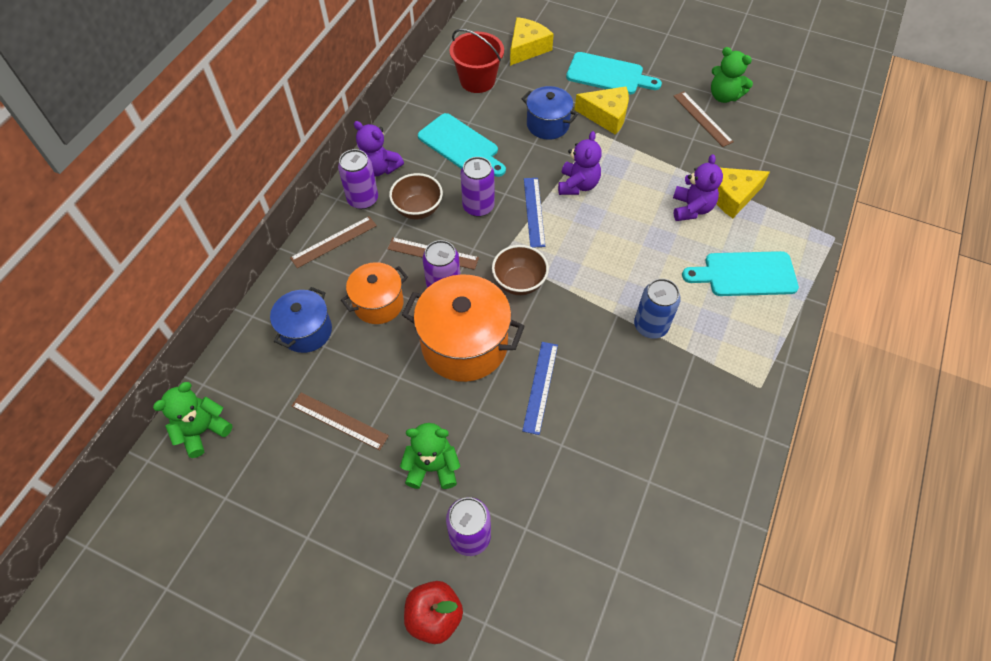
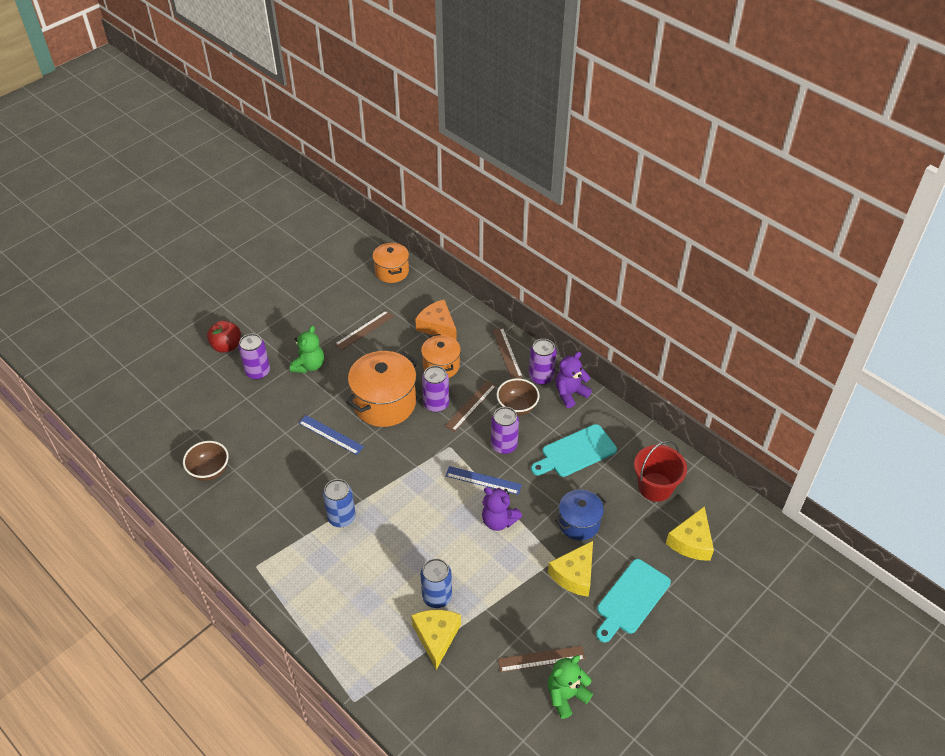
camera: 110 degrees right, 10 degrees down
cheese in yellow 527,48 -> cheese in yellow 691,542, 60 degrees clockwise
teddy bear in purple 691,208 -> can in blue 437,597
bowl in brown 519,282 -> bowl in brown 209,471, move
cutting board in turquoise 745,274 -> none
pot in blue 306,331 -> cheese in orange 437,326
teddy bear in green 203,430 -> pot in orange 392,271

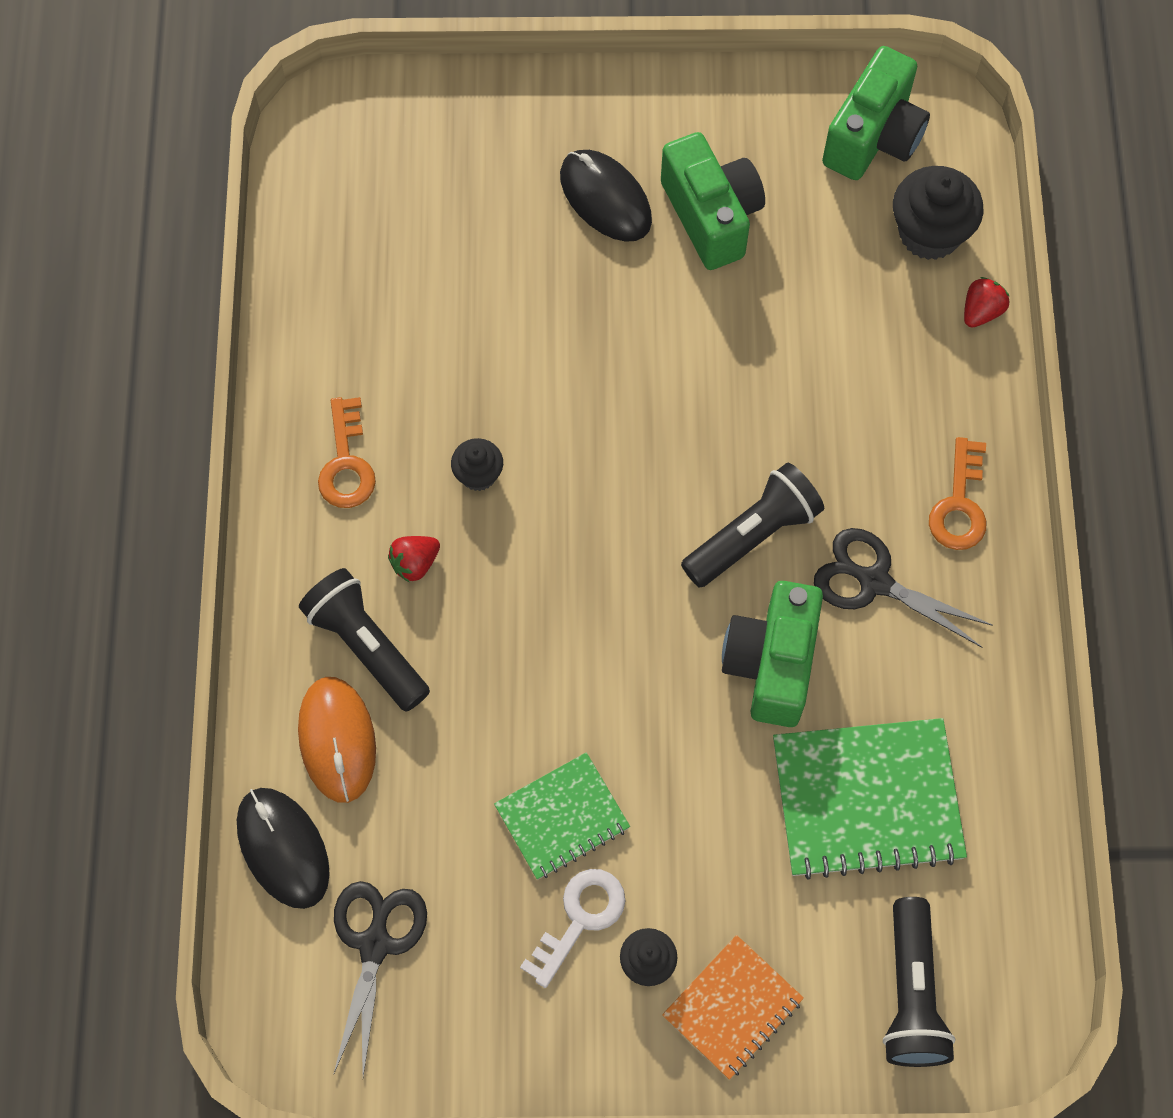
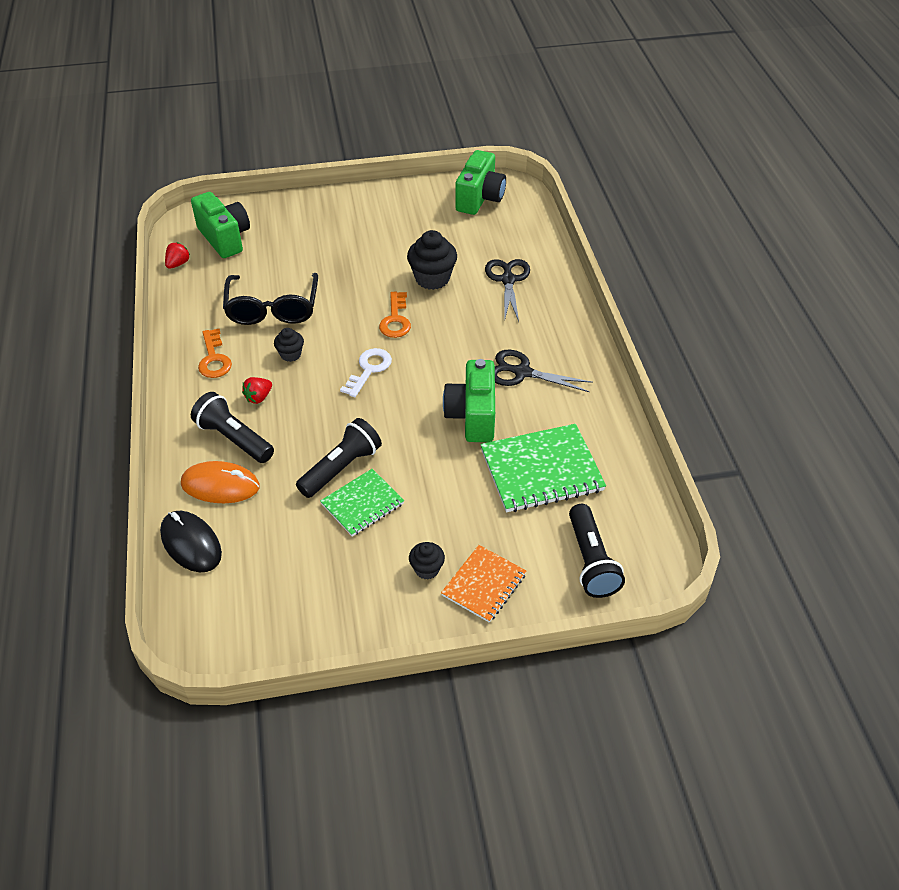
camera: 10 degrees left, 20 degrees down
camera in green 711,216 -> camera in green 225,238, move
mouse in black 605,198 -> none
cupcake in black 929,233 -> cupcake in black 432,278, move
strawberry in red 981,311 -> strawberry in red 178,264, move
key in orange 959,505 -> key in orange 395,320, move
flashlight in black 752,535 -> flashlight in black 341,468, move
mouse in orange 337,740 -> mouse in orange 220,485, 60 degrees counterclockwise
key in white 580,919 -> key in white 369,369, move
scissors in black 375,945 -> scissors in black 508,280, move
none -> glasses in black 272,309

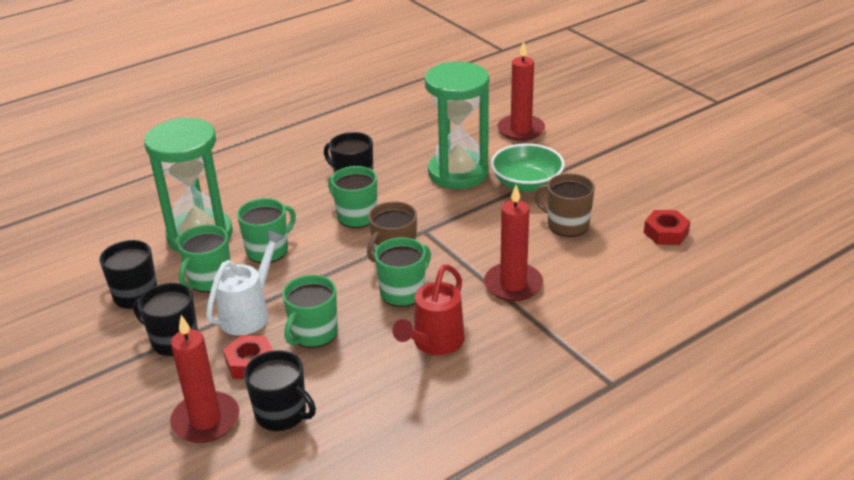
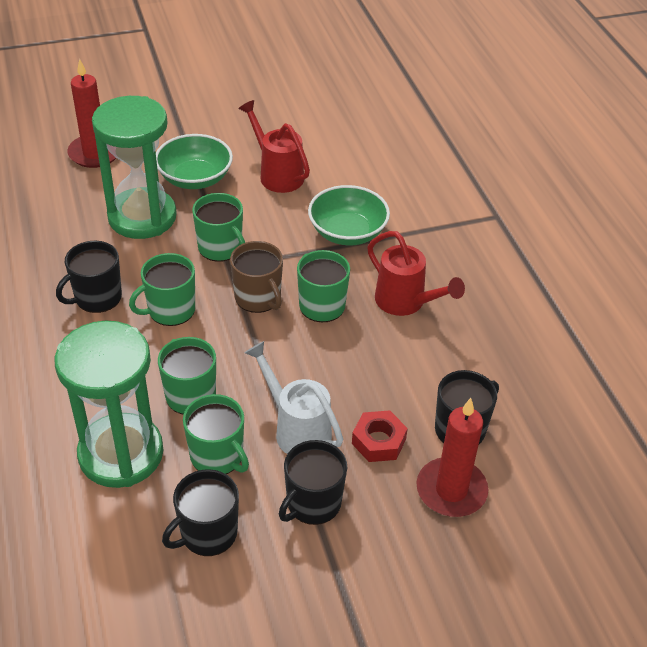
camera: 75 degrees left, 10 degrees up
mug in brown 567,224 -> watering can in red 277,174
candle in red 513,285 -> bowl in green 347,232
nut in red 666,233 -> none
mug in green 313,333 -> mug in green 221,248, move

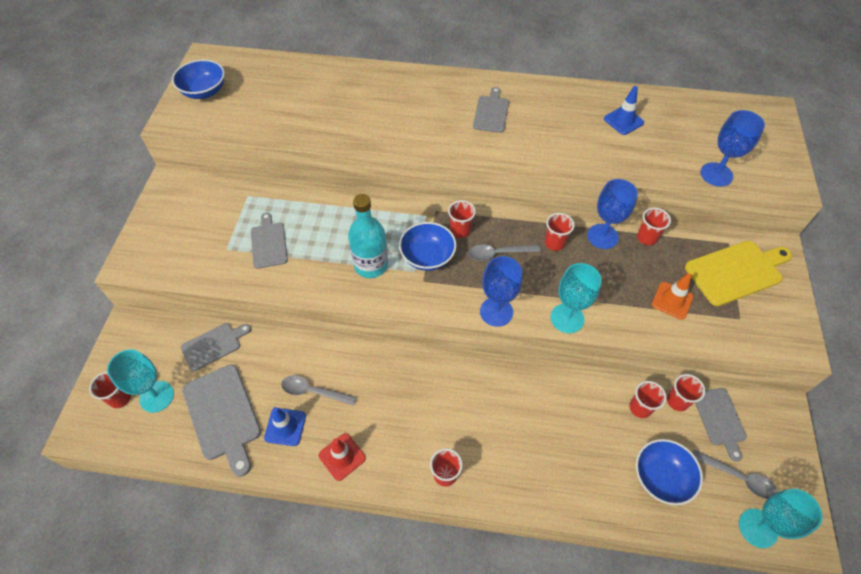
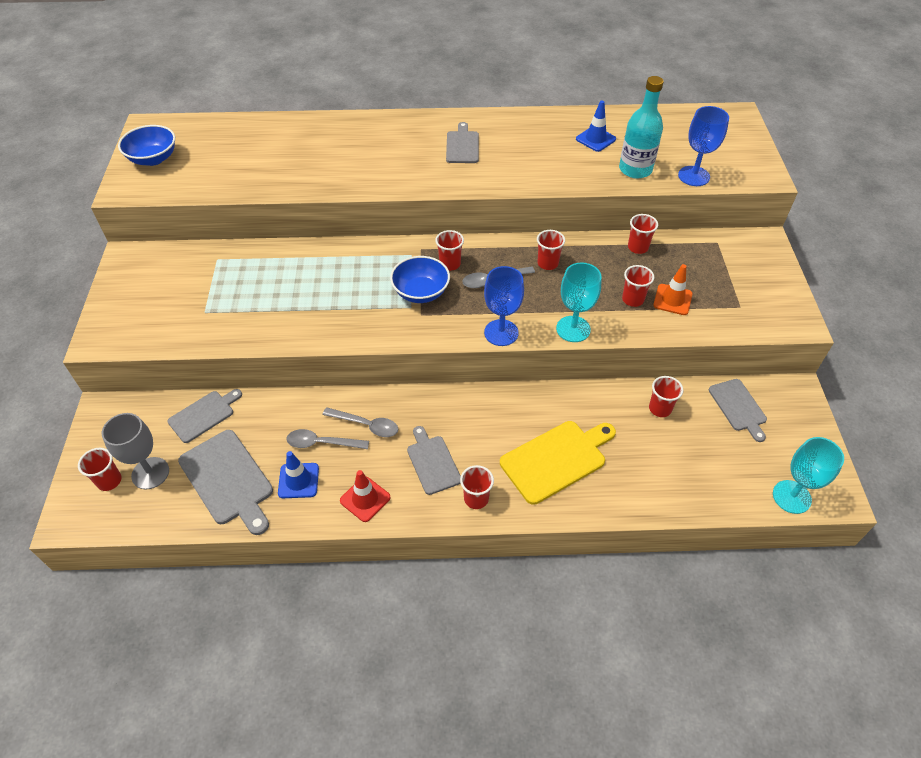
camera: 10 degrees left, 5 degrees down
goblet in blue 602,236 -> none
bottle in turquoise 371,265 -> bottle in turquoise 635,169, move
cutting board in grey 268,243 -> cutting board in grey 432,462, move
cutting board in yellow 736,271 -> cutting board in yellow 556,459, move
goblet in turquoise 156,396 -> goblet in grey 150,473
cup in red 677,401 -> cup in red 632,299, move
bowl in blue 661,477 -> none
spoon in grey 738,477 -> spoon in grey 366,425, move

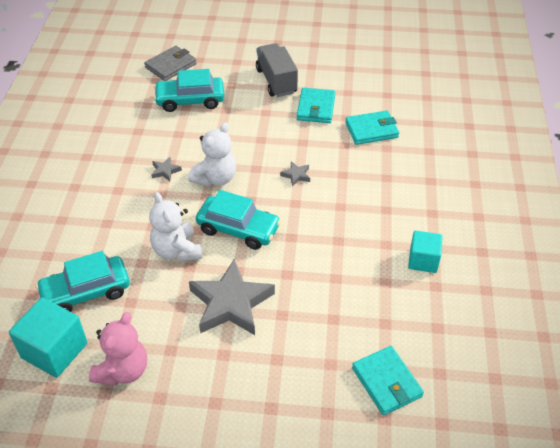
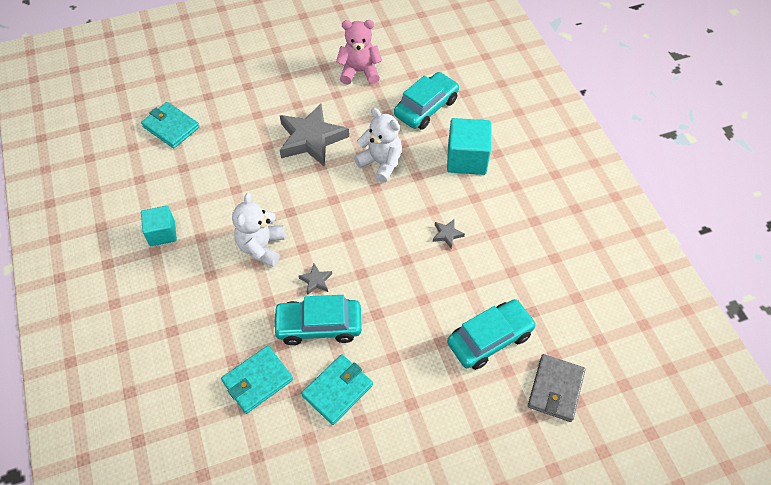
camera: 155 degrees right, 10 degrees up
truck in grey 276,81 -> none
wallet in turquoise 316,108 -> wallet in turquoise 337,390, 60 degrees clockwise
teddy bear in white 215,178 -> teddy bear in white 261,247, move
car in turquoise 238,229 -> car in turquoise 319,326, move
cube in turquoise 54,350 -> cube in turquoise 466,159, move
teddy bear in pink 123,370 -> teddy bear in pink 359,72, 90 degrees clockwise

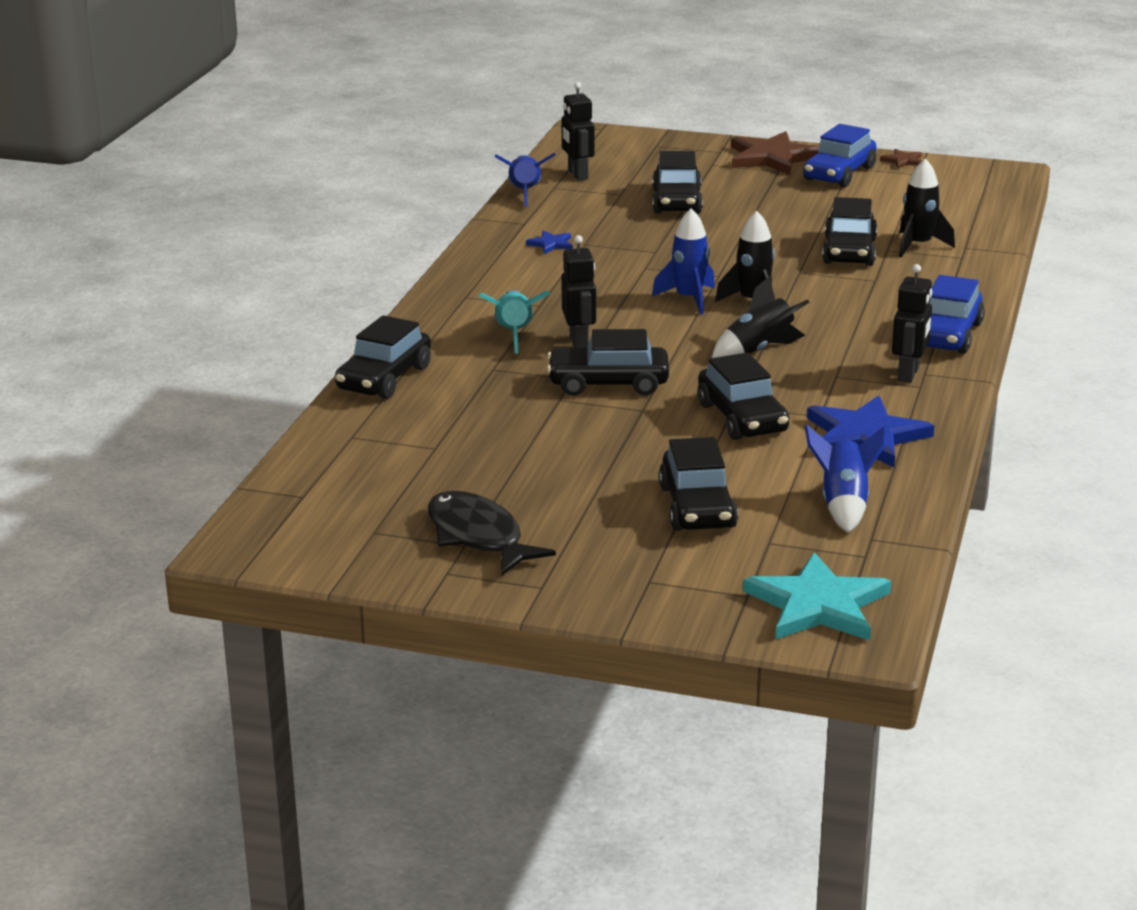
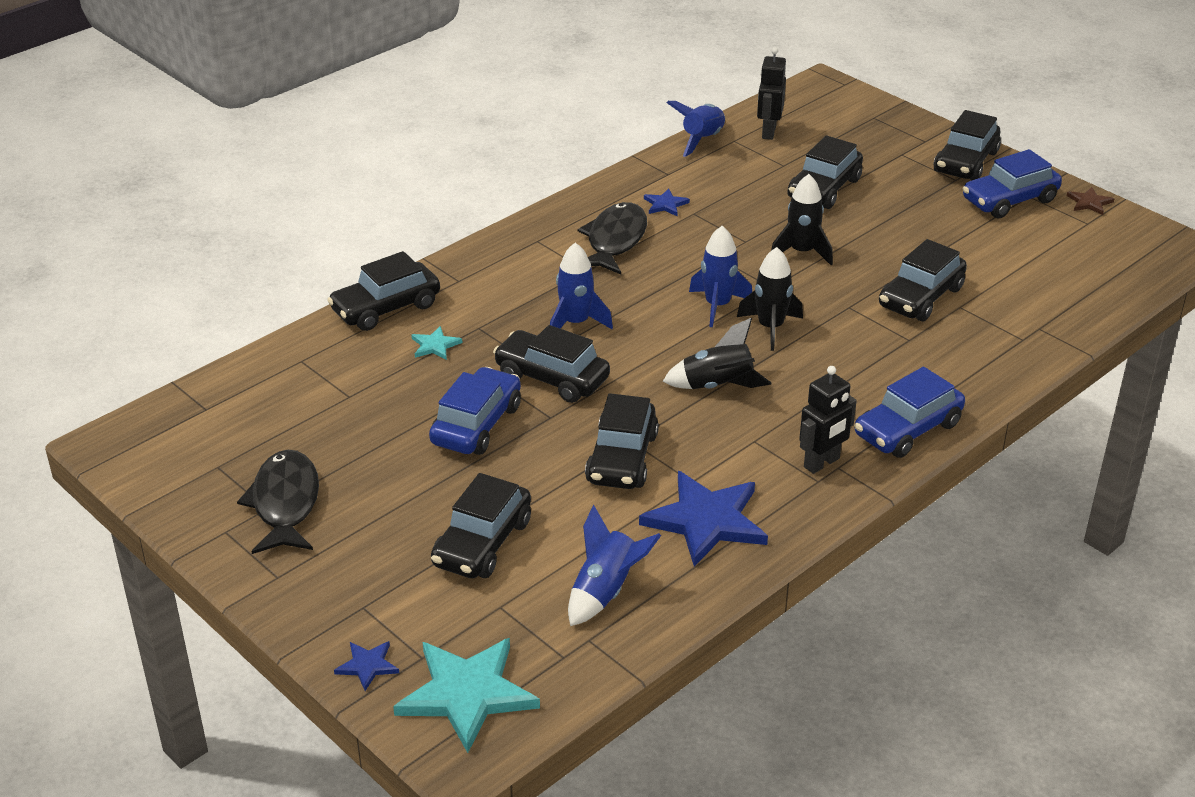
camera: 30 degrees right, 10 degrees up
star in brown 772,157 -> car in black 966,162
rocket in black 918,245 -> rocket in black 802,252, move
robot in black 579,342 -> rocket in blue 575,323
rocket in turquoise 514,335 -> none
none -> fish in black 615,240
none -> star in turquoise 435,345
none -> car in blue 476,424
none -> star in blue 367,666

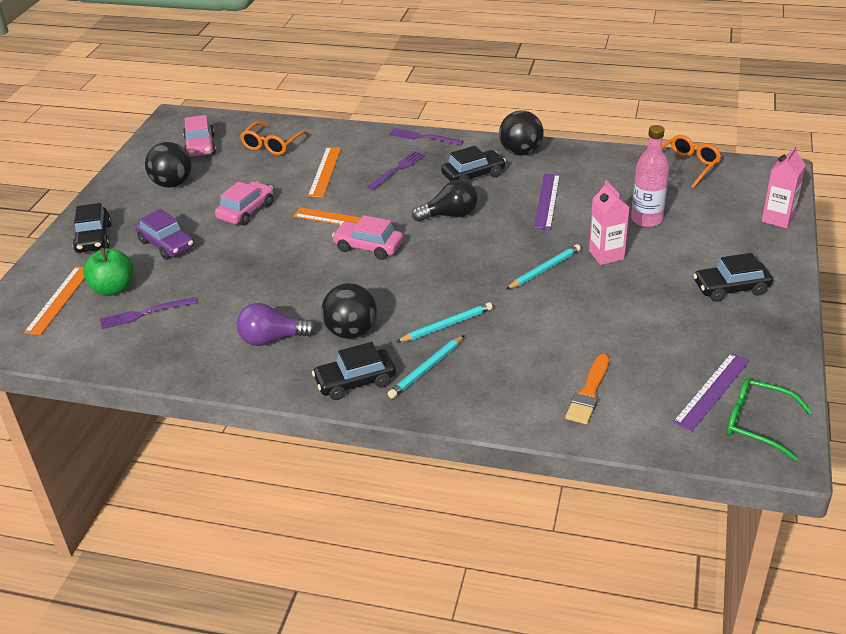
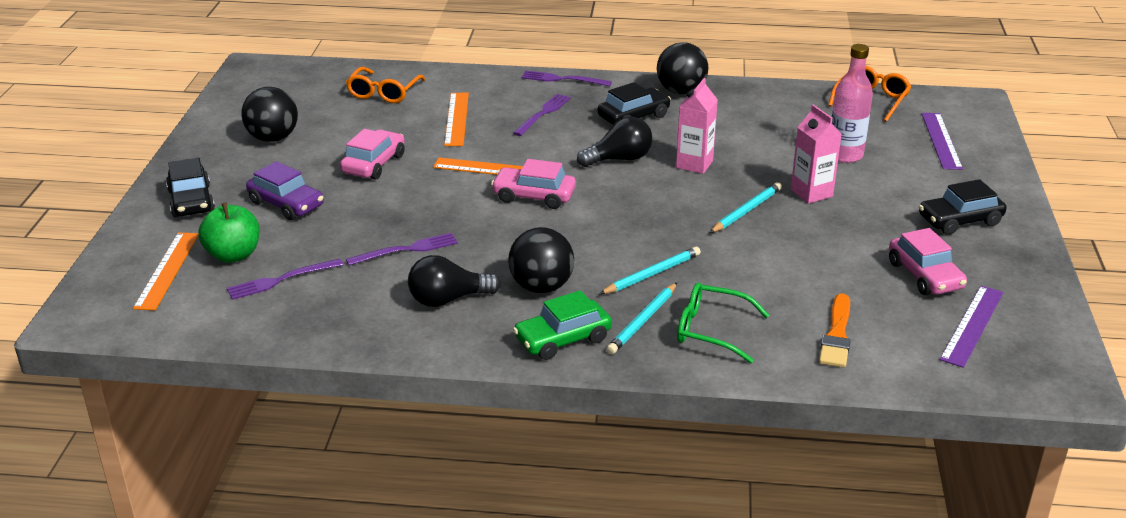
camera: 10 degrees left, 5 degrees down
car in pink 200,146 -> car in pink 924,275, move
carton in pink 778,219 -> carton in pink 694,164, move
ruler in purple 547,201 -> ruler in purple 941,140, move
light bulb in purple 272,339 -> light bulb in black 448,299
car in black 355,382 -> car in green 562,339
glasses in green 757,423 -> glasses in green 711,330, move
none -> fork in purple 406,250

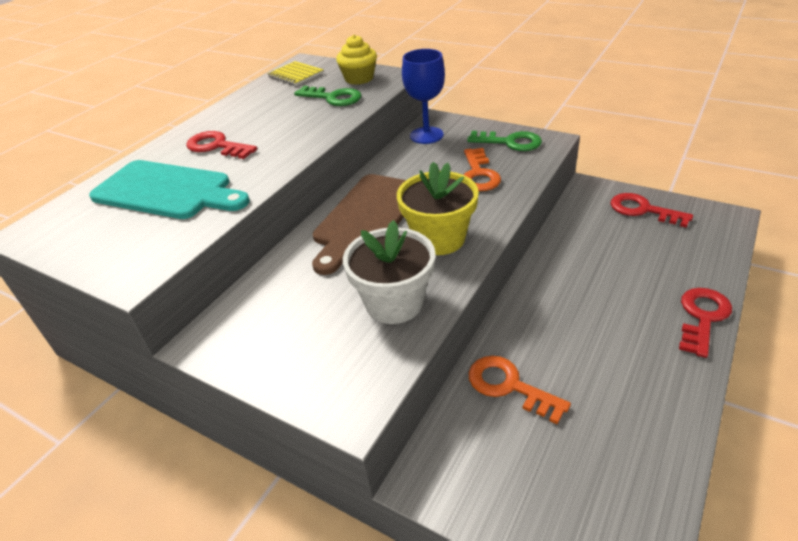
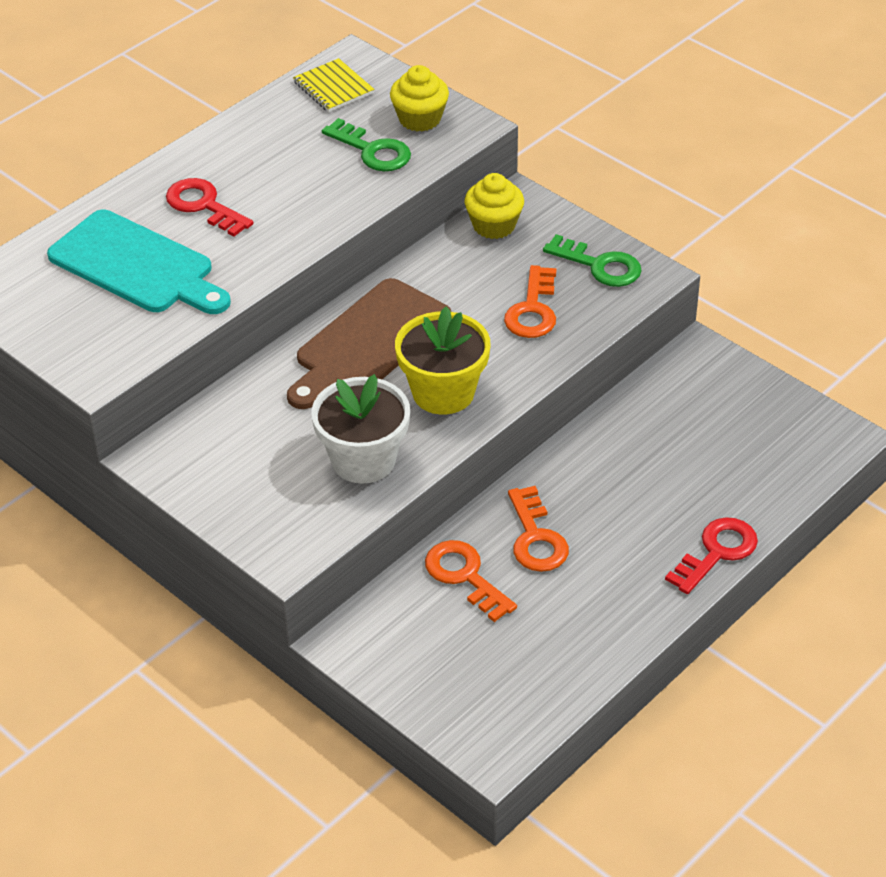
camera: 10 degrees right, 5 degrees up
goblet in blue 426,135 -> cupcake in yellow 494,225
key in red 643,210 -> none
none -> key in orange 536,538

